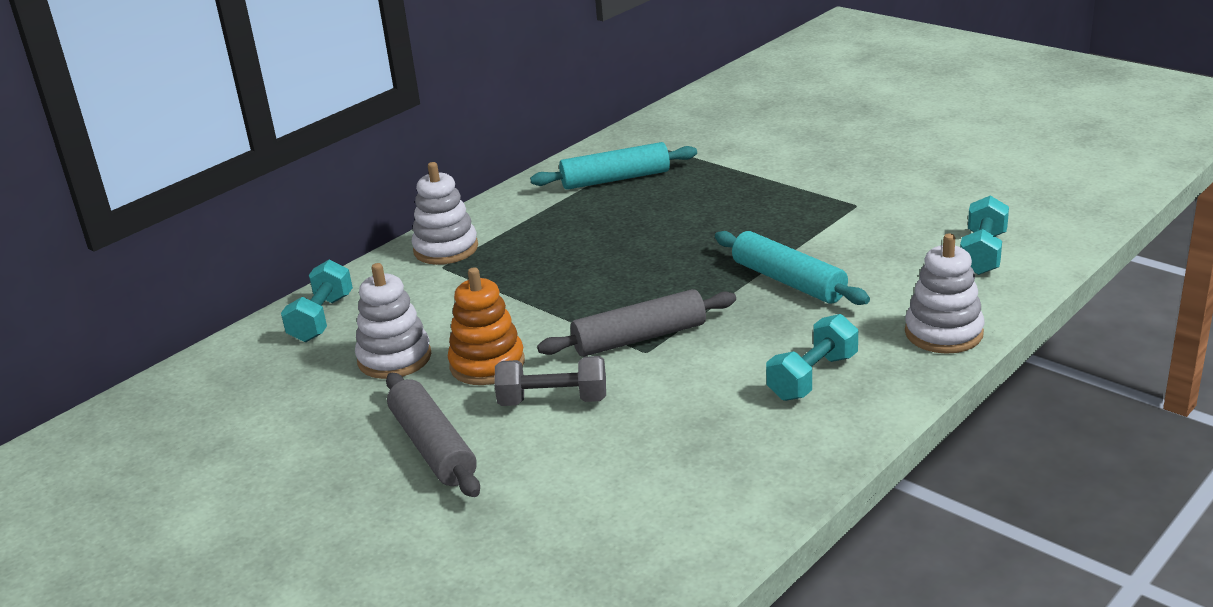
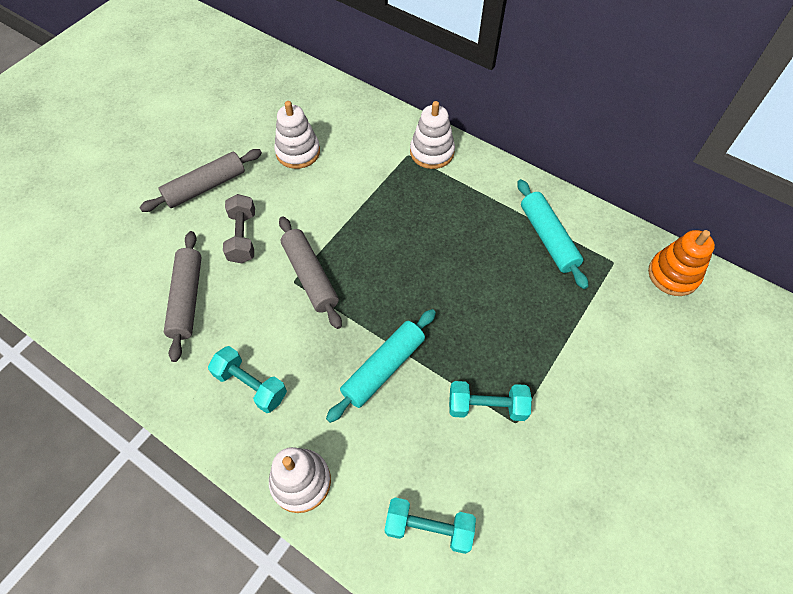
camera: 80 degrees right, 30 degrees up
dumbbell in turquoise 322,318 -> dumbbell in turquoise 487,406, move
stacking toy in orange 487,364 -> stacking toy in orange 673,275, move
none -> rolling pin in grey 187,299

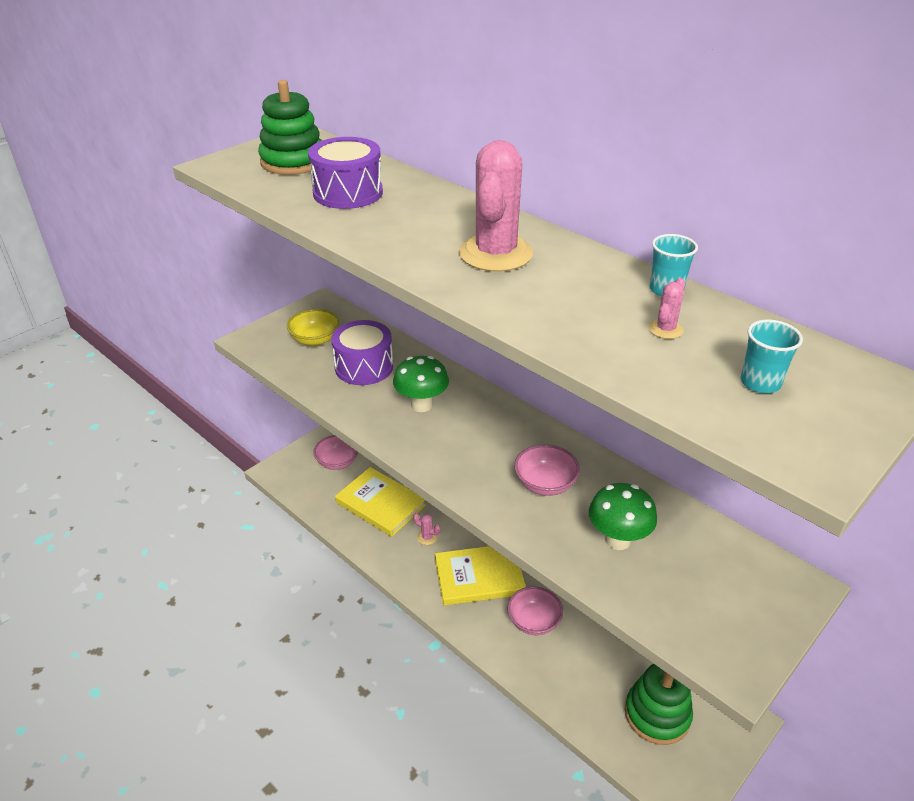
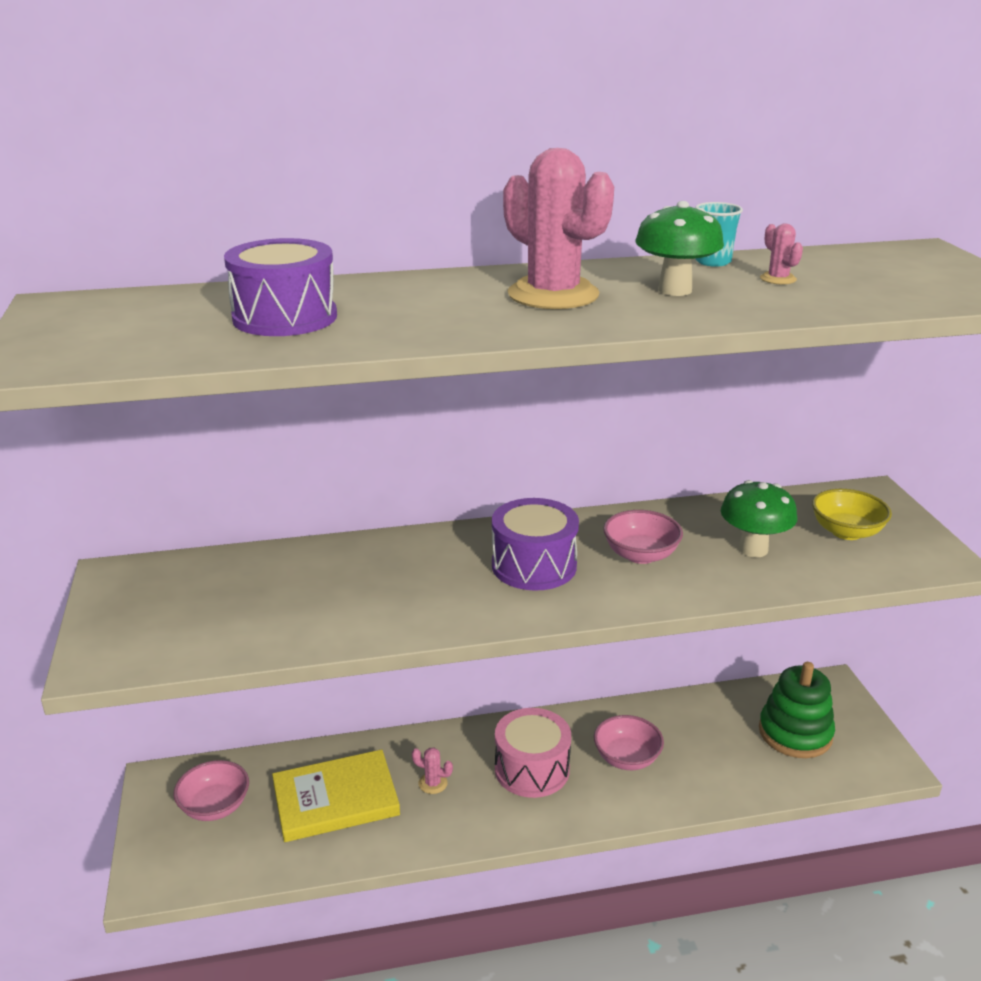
camera: 55 degrees left, 10 degrees down
stacking toy in green 293,162 -> none
bowl in yellow 315,339 -> bowl in yellow 846,532, move
drum in purple 364,367 -> drum in purple 534,566, move
cup in turquoise 760,383 -> none
mushroom in green 421,405 -> mushroom in green 675,290, move
cactus in pink 427,537 -> cactus in pink 433,783, 45 degrees clockwise
book in yellow 479,577 -> drum in pink 532,769

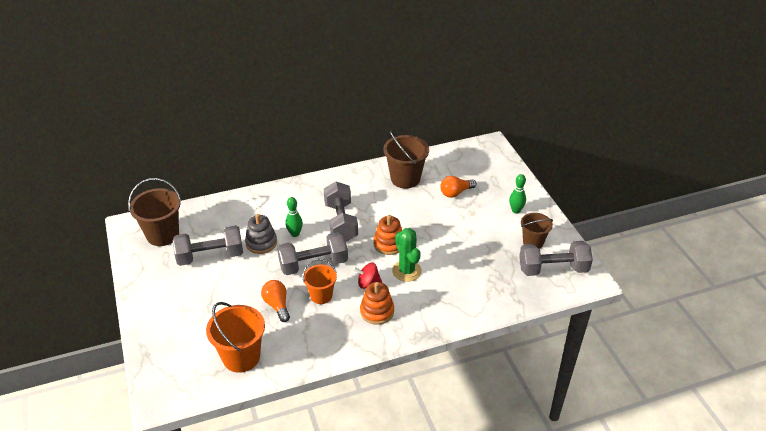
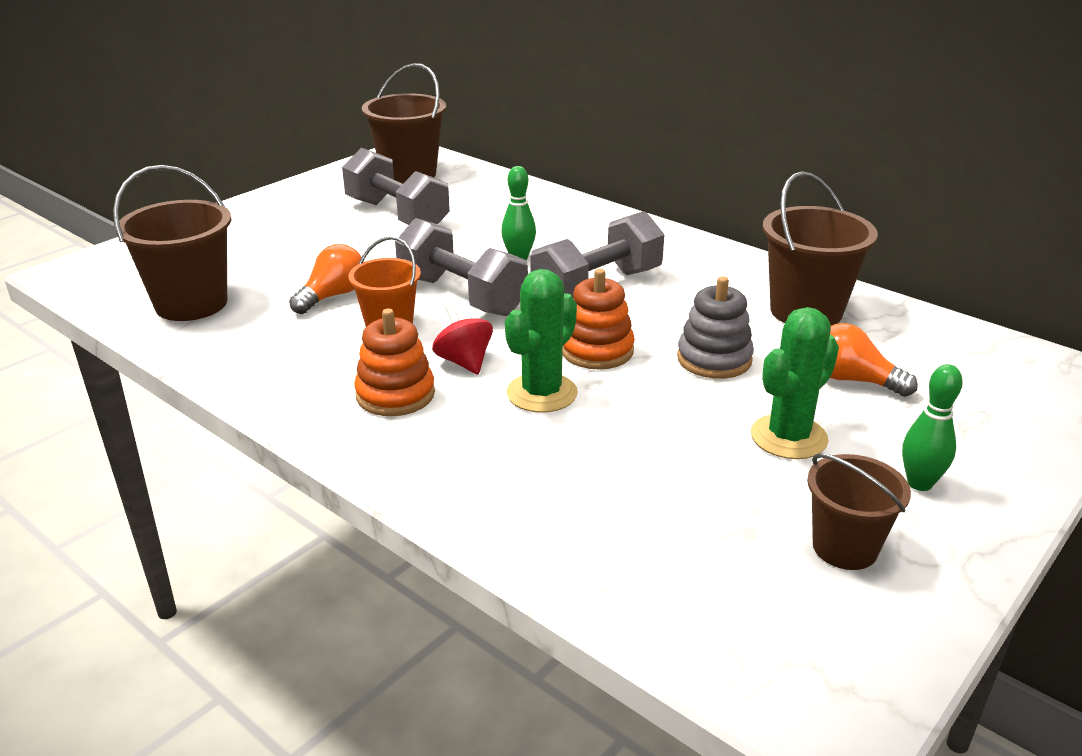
camera: 60 degrees right, 10 degrees down
stacking toy in grey 261,243 -> stacking toy in grey 714,359, move
dumbbell in grey 553,269 -> none
bucket in orange 241,357 -> bucket in brown 191,304
none -> cactus in green 789,437

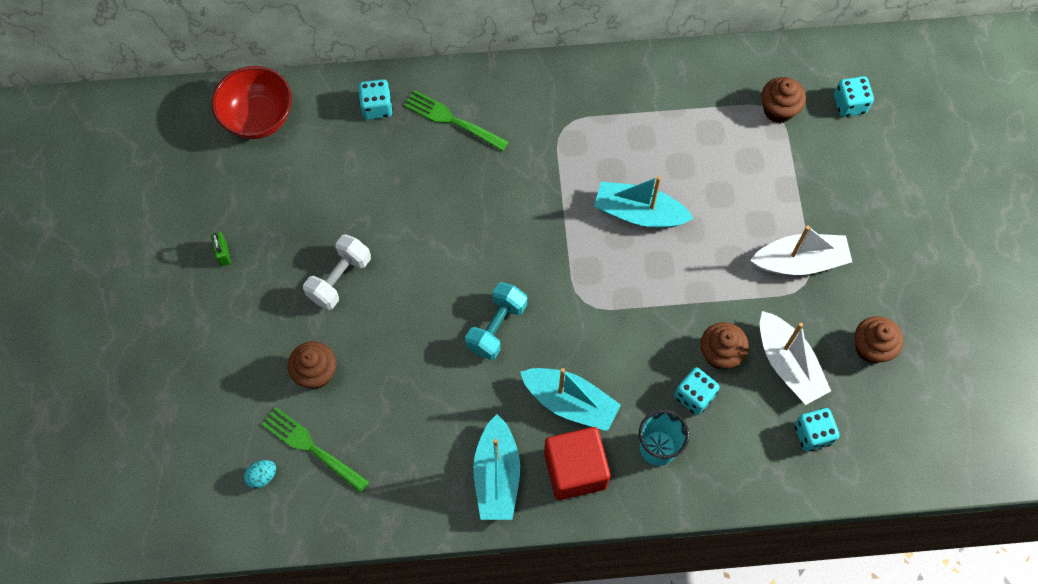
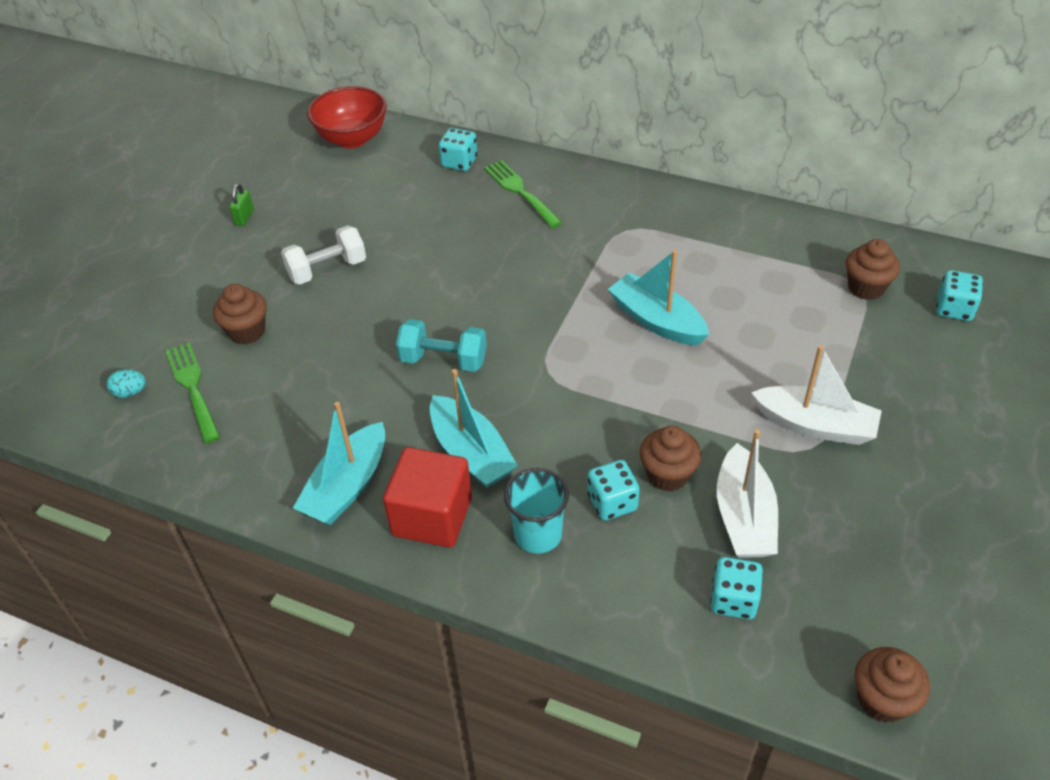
camera: 30 degrees right, 20 degrees down
dumbbell in turquoise 496,327 -> dumbbell in turquoise 443,360, 45 degrees clockwise
cupcake in brown 871,348 -> cupcake in brown 882,700, move

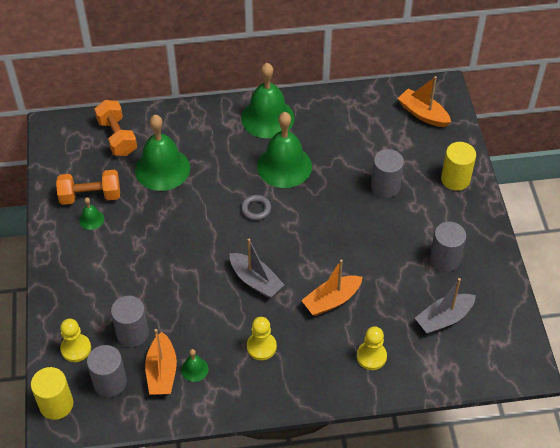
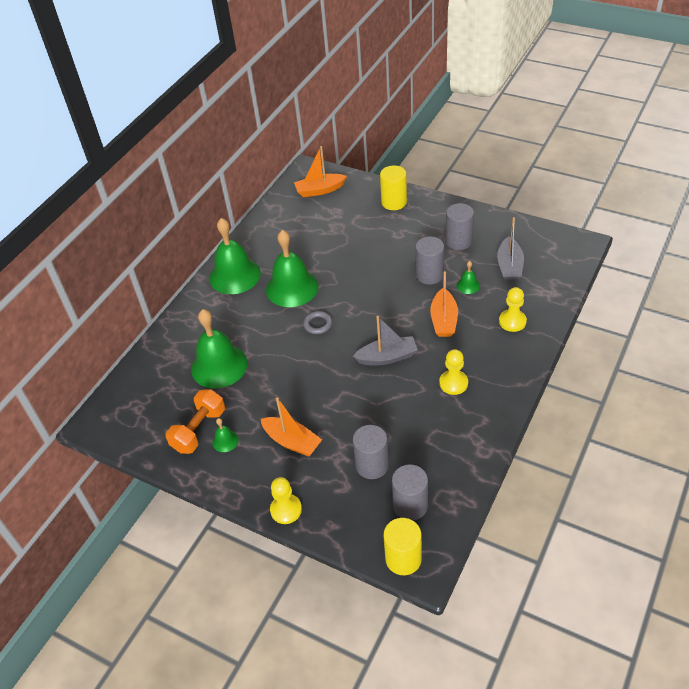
camera: 50 degrees left, 5 degrees down
dumbbell in orange 117,137 -> none
cylinder in grey 385,187 -> cylinder in grey 429,275, move
pawn in yellow 76,348 -> pawn in yellow 286,510, move
boat in orange 162,372 -> boat in orange 292,442, move
bell in green 194,369 -> bell in green 468,285, move

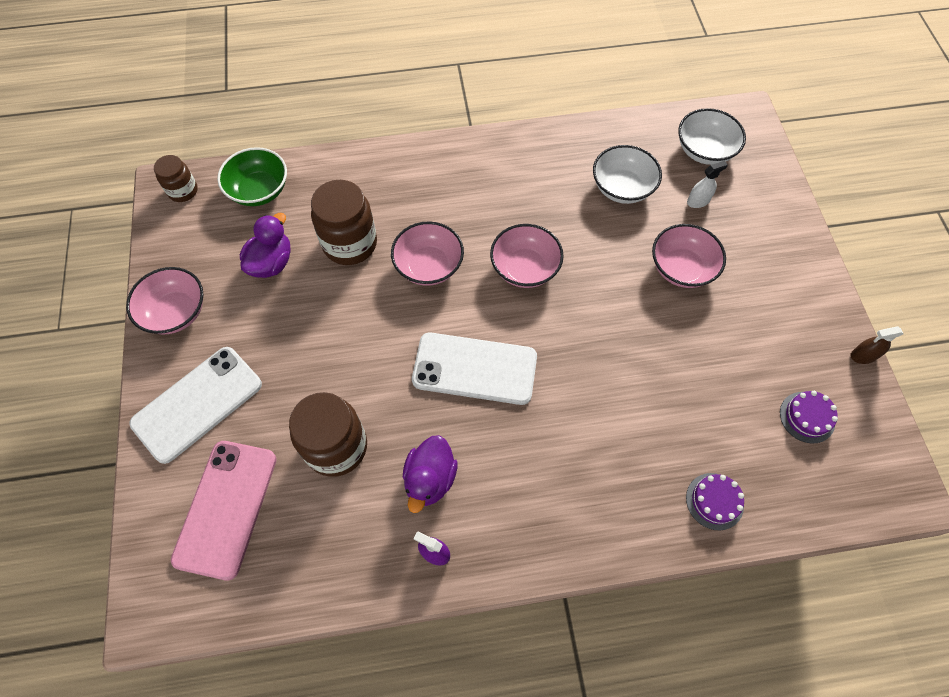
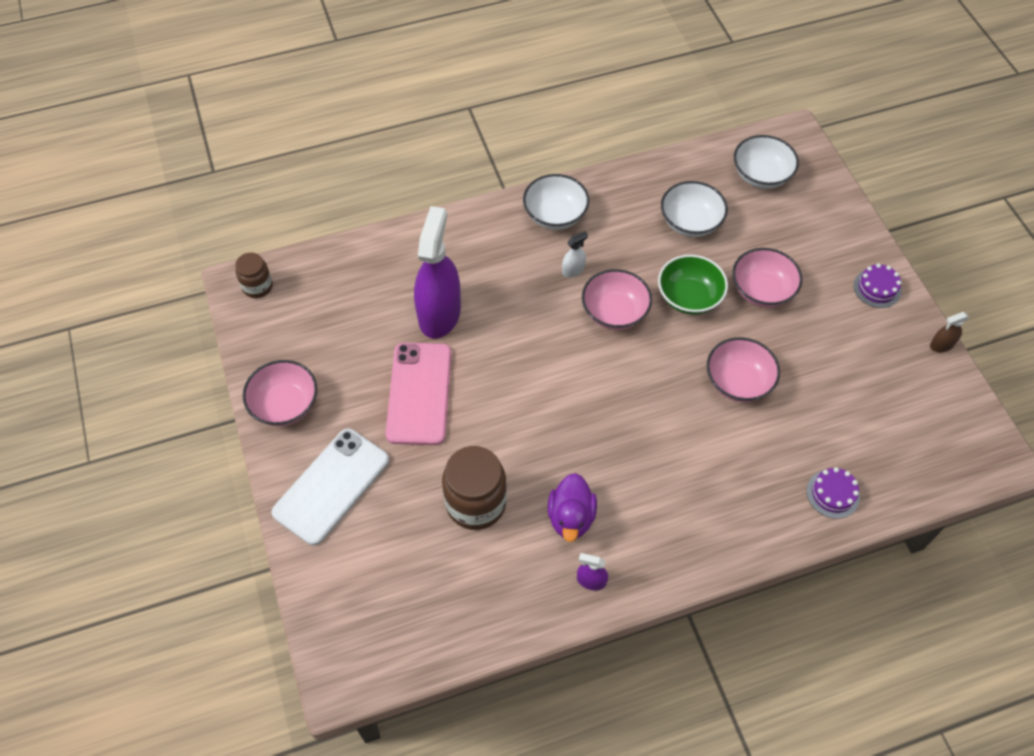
camera: 10 degrees left, 5 degrees down
bowl in green 259,190 -> bowl in green 689,297, move
spray bottle in white 698,201 -> spray bottle in white 573,270, move
jar in brown 350,243 -> spray bottle in purple 439,313
duck in purple 271,263 -> none
bowl in pink 428,266 -> bowl in pink 738,381, move
phone in white 474,368 -> none
cake in purple 807,417 -> cake in purple 877,288, move
phone in pink 226,508 -> phone in pink 419,393, move
none -> bowl in white 555,215

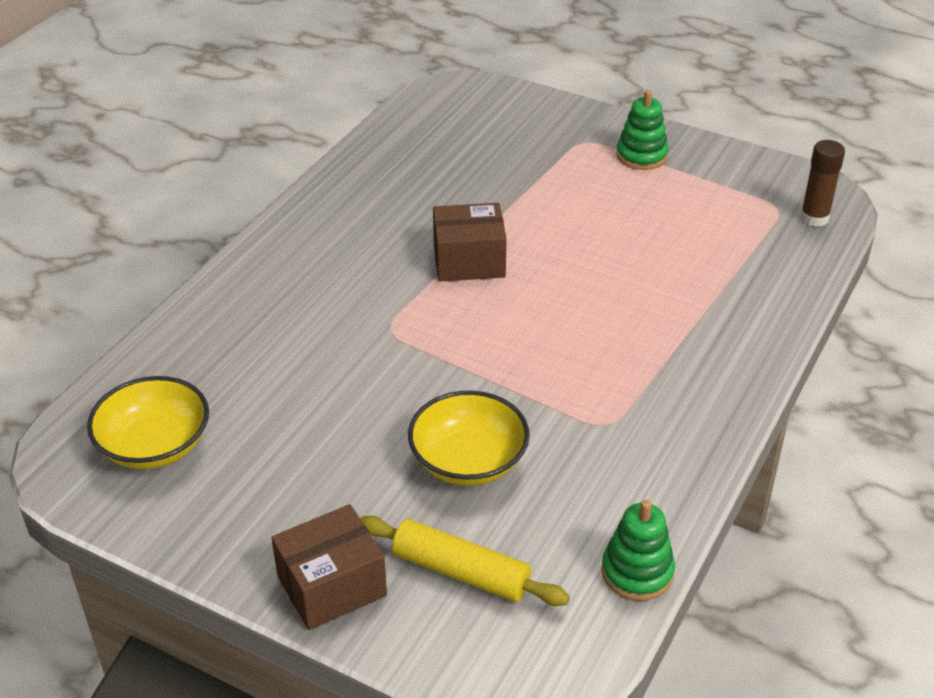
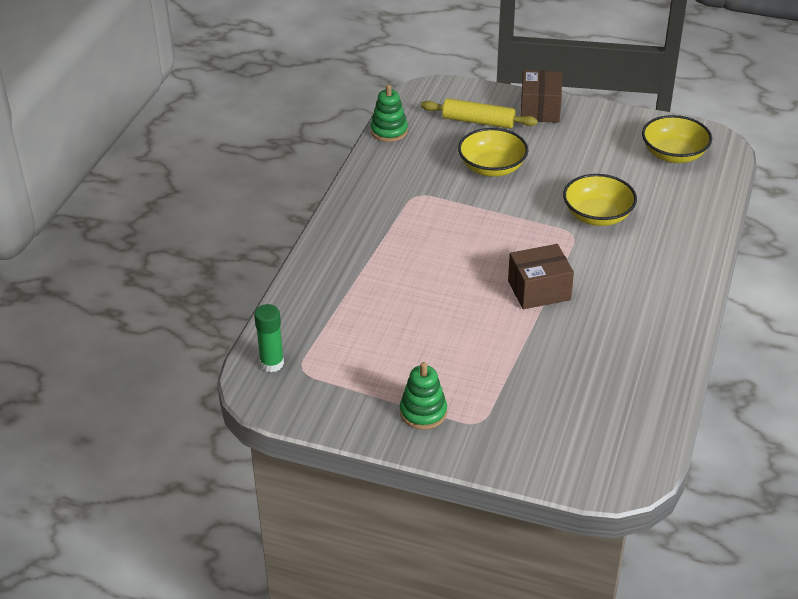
camera: 170 degrees right, 0 degrees up
glue stick in brown 814,218 -> glue stick in green 272,363
box in brown 332,586 -> box in brown 540,109, 45 degrees counterclockwise
none -> bowl in yellow 597,215

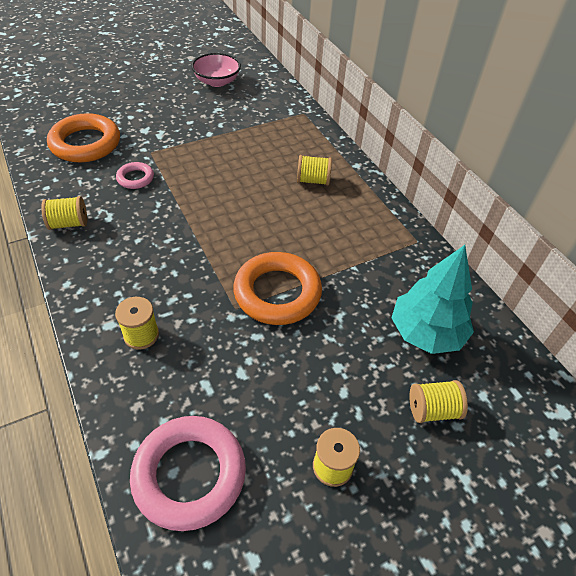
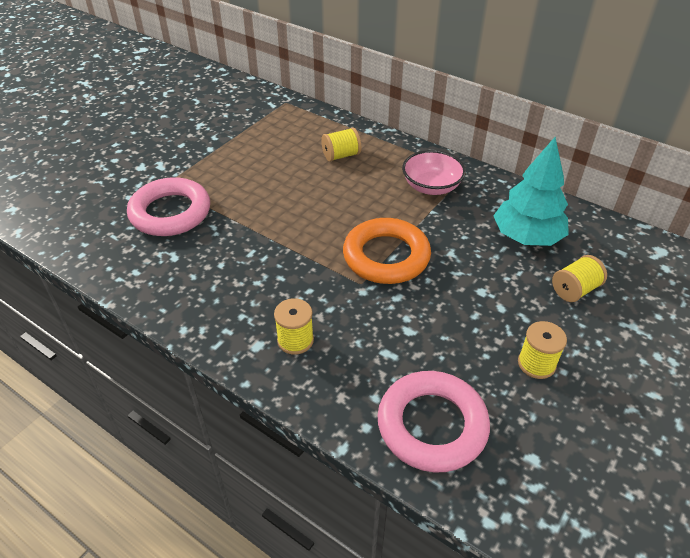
camera: 25 degrees left, 5 degrees down
bowl in pink 217,81 -> bowl in pink 431,186, move
ring in orange 85,143 -> none
ring in pink 135,178 -> ring in pink 170,212, x1.99
spool in yellow 69,223 -> none

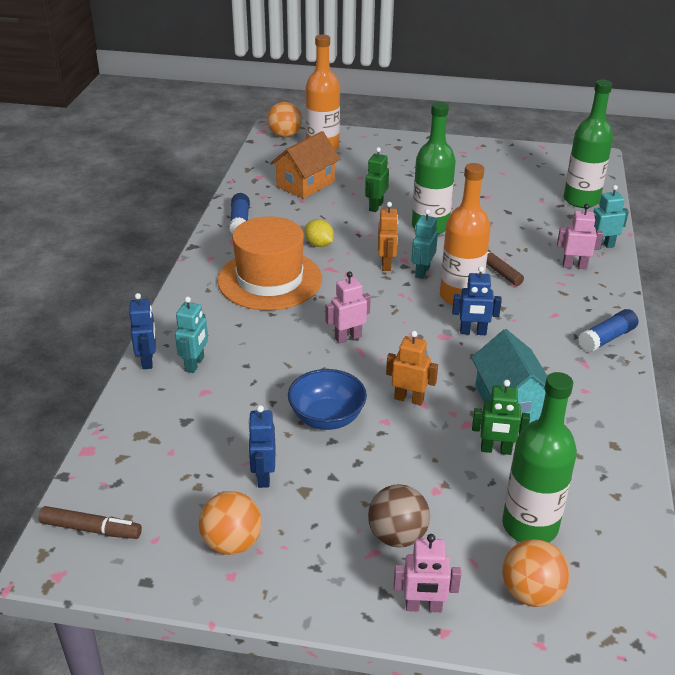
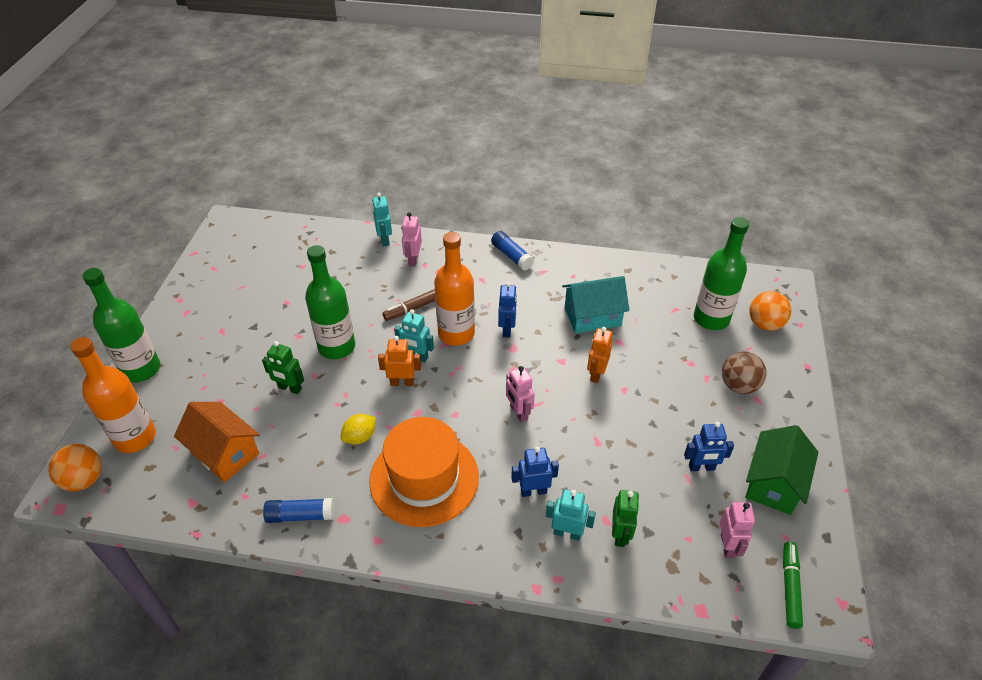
camera: 90 degrees left, 10 degrees up
bottle in green 581,200 -> bottle in green 141,369, move
robot in blue 148,360 -> robot in blue 533,491, move
bowl in blue 327,418 -> none
robot in green 496,450 -> robot in green 620,534, move
ball in orange 232,543 -> house in green 774,483
marker in brown 91,529 -> marker in green 790,587
robot in pink 423,607 -> robot in pink 727,545, move

